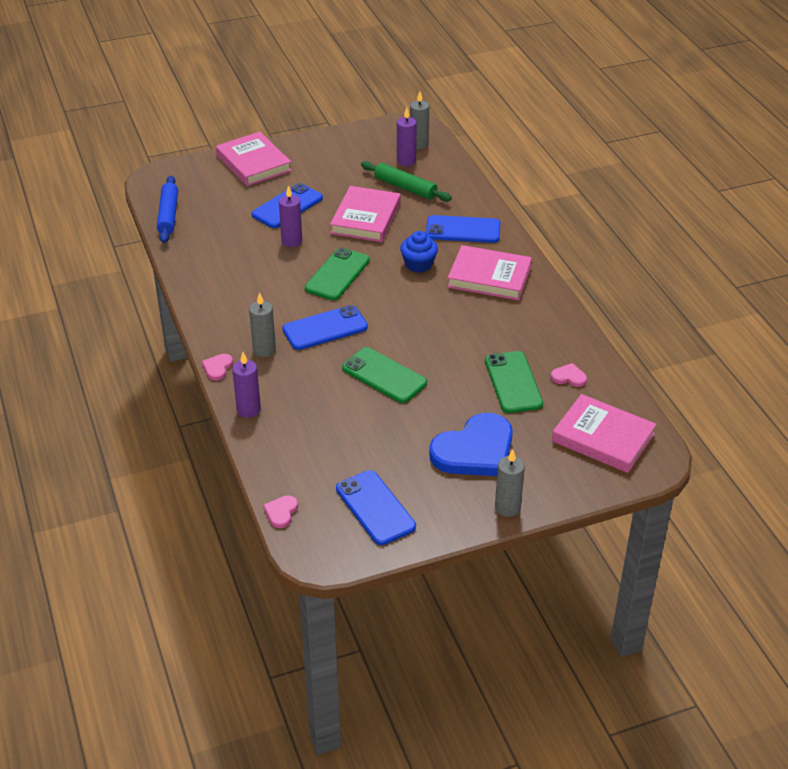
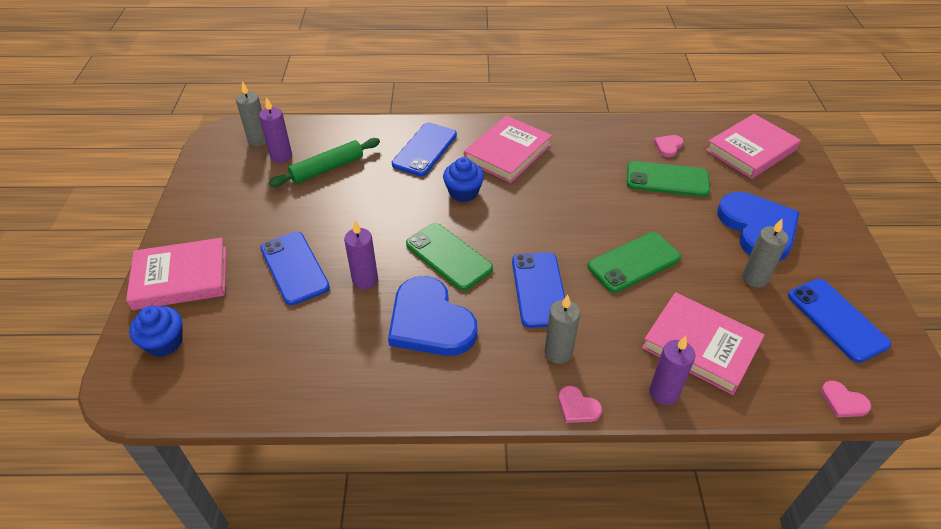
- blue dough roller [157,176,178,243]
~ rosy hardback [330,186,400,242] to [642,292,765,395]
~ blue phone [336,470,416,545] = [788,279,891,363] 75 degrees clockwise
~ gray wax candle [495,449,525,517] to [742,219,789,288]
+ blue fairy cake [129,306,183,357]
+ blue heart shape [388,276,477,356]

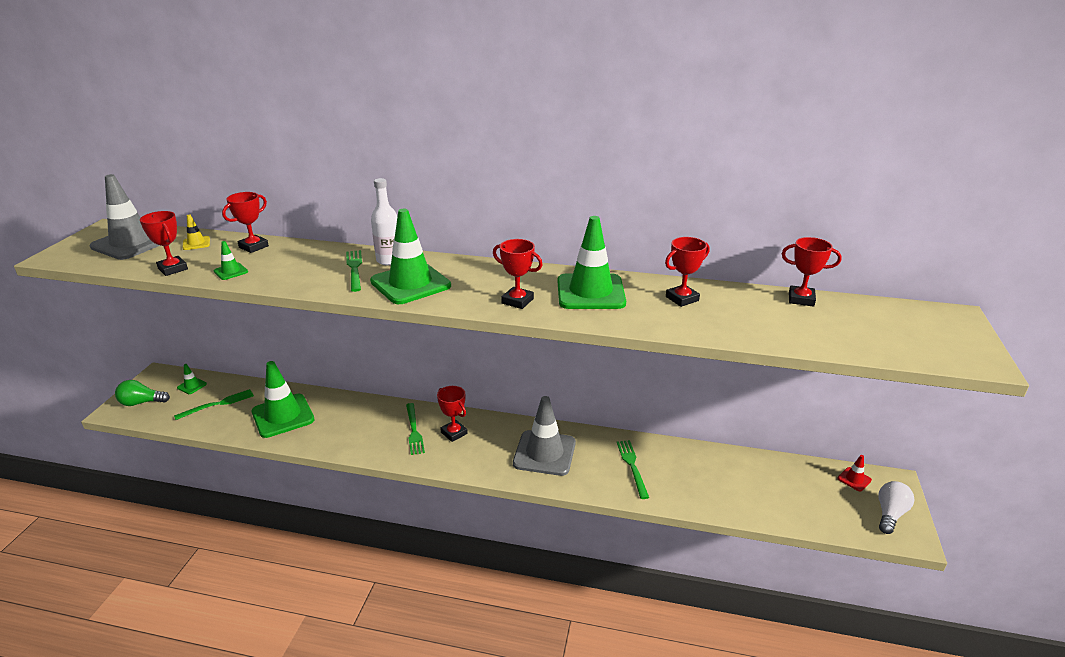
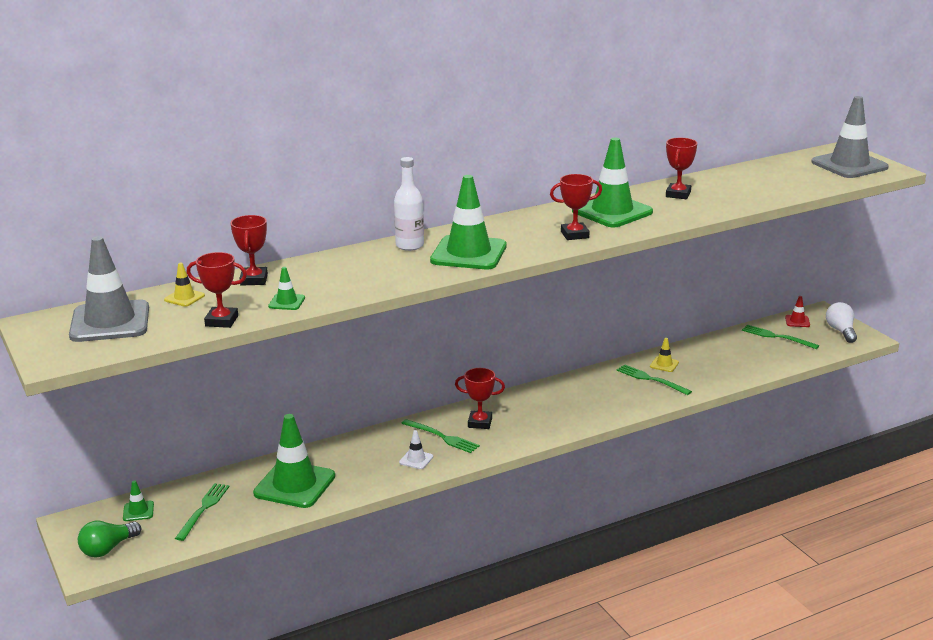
~ emerald fork [346,250,362,292] to [742,325,819,349]
~ gray road cone [513,396,576,476] to [812,96,889,178]
- crimson trophy [782,237,842,307]
+ snow-white road cone [399,430,433,469]
+ bright yellow road cone [650,338,679,372]

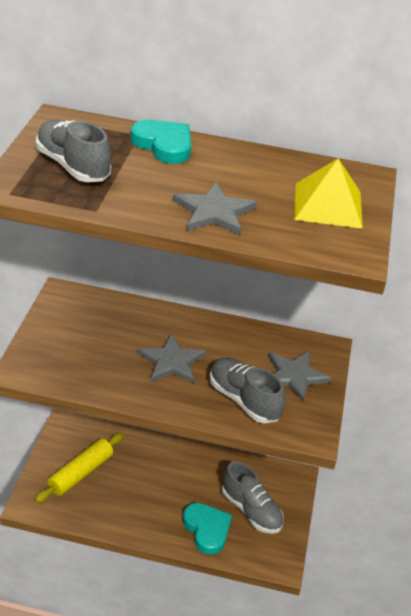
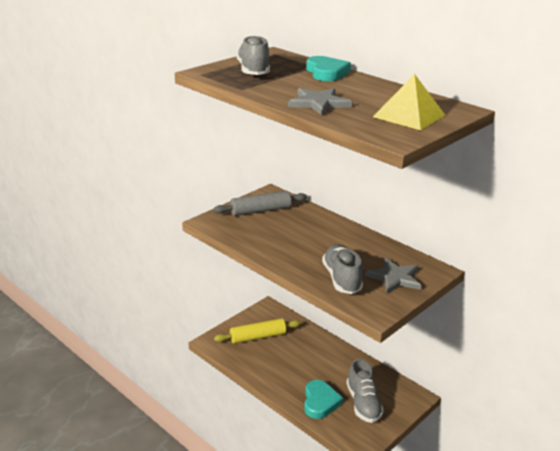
- gray five-pointed star [137,333,206,383]
+ gray dough roller [213,191,307,216]

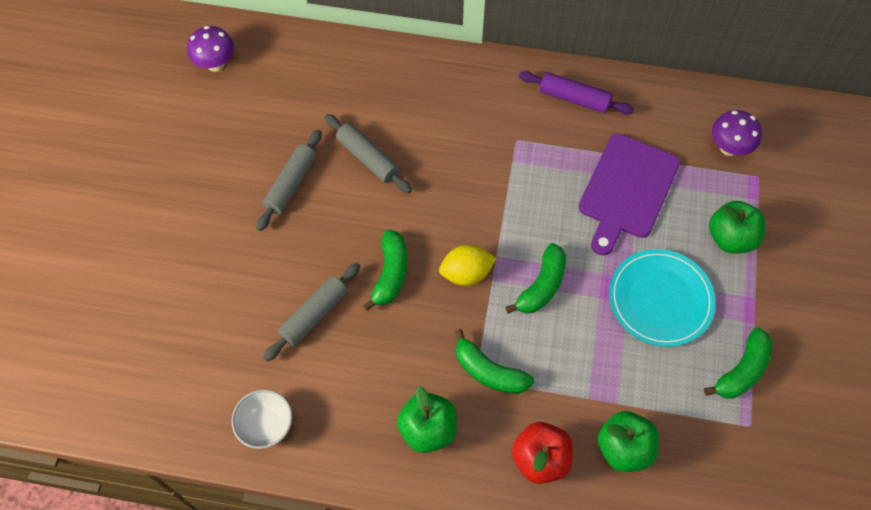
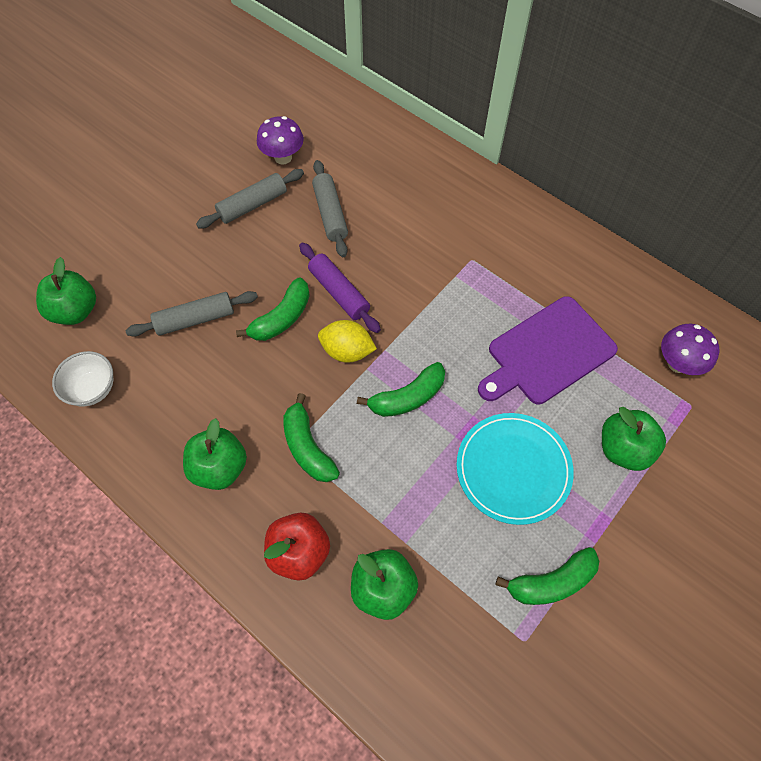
~ purple mushroom [187,26,234,72] to [257,116,304,164]
~ purple dough roller [519,71,634,115] to [299,243,381,333]
+ emerald apple [36,257,96,325]

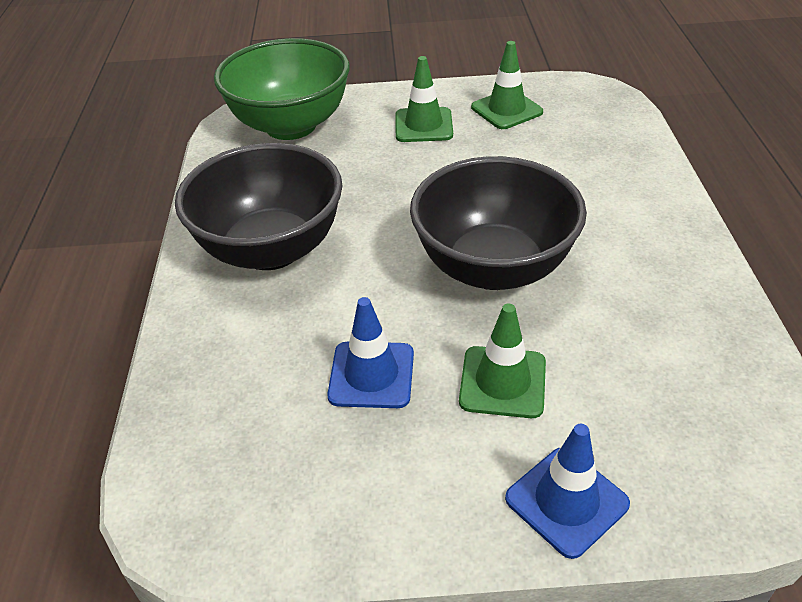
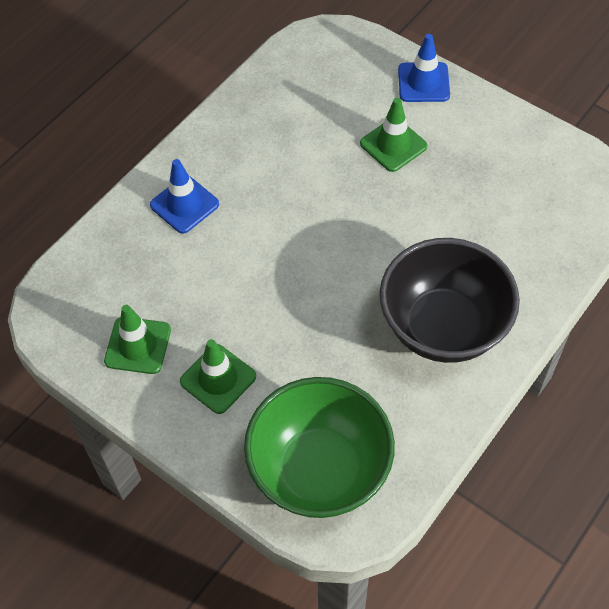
~ blue road cone [327,297,414,408] to [150,159,219,234]
- black serving bowl [410,156,587,290]

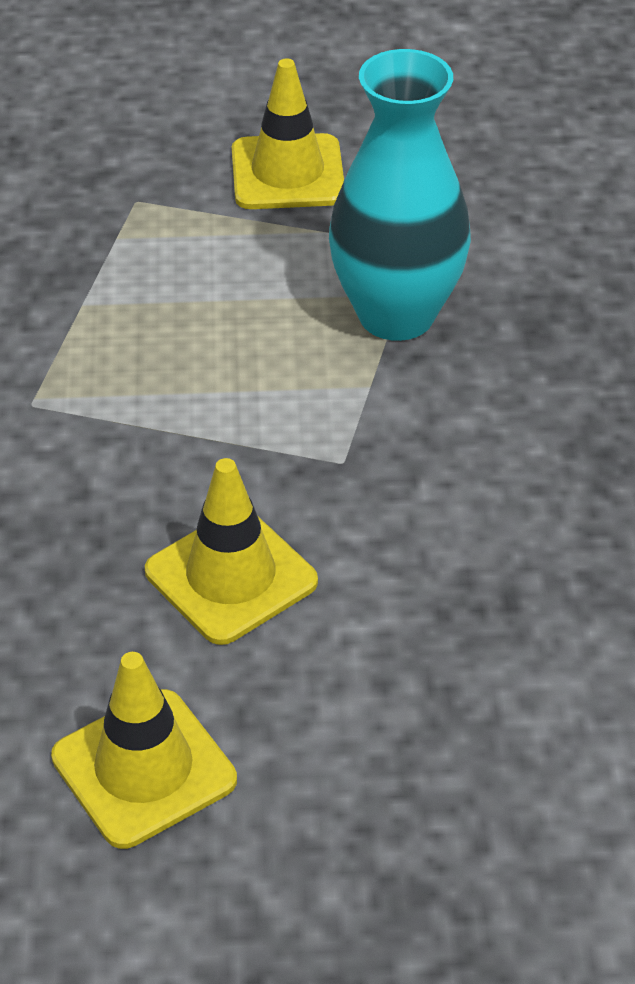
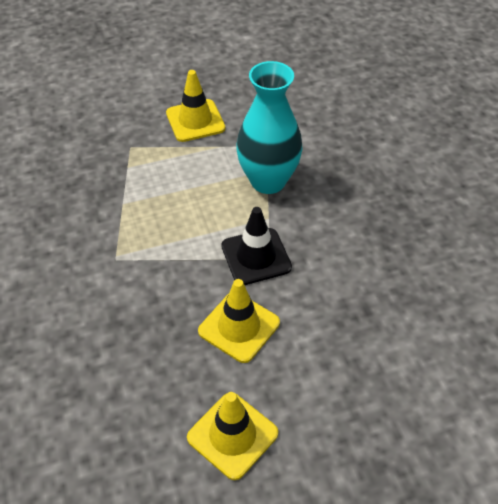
+ black road cone [221,207,292,285]

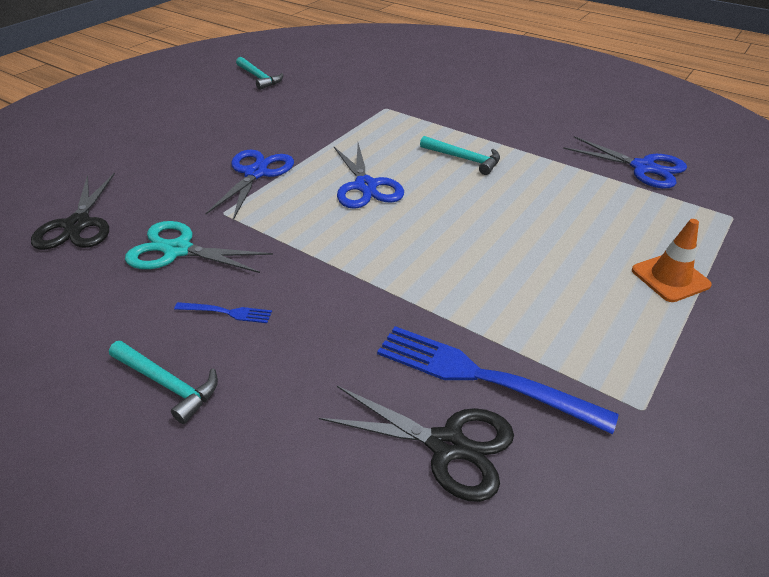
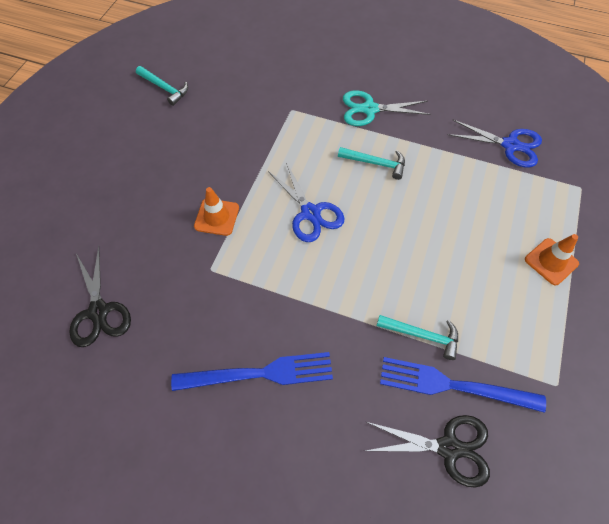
~ turquoise carpenter's hammer [109,341,218,424] to [377,315,458,360]
~ turquoise pair of scissors [125,221,273,273] to [343,90,431,126]
~ blue fork [174,302,272,323] = [171,352,333,391] x2.20
~ blue pair of scissors [205,150,294,220] to bright orange road cone [194,187,239,236]

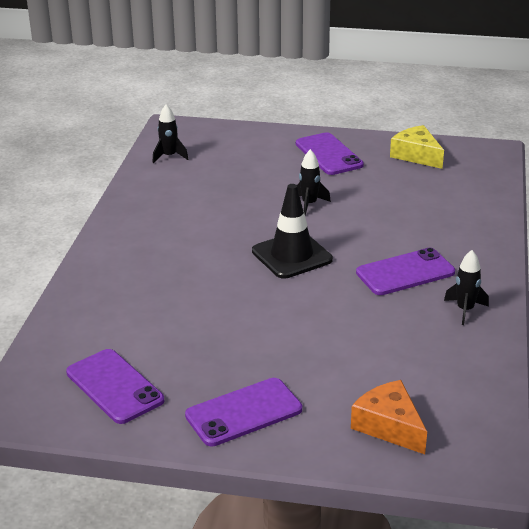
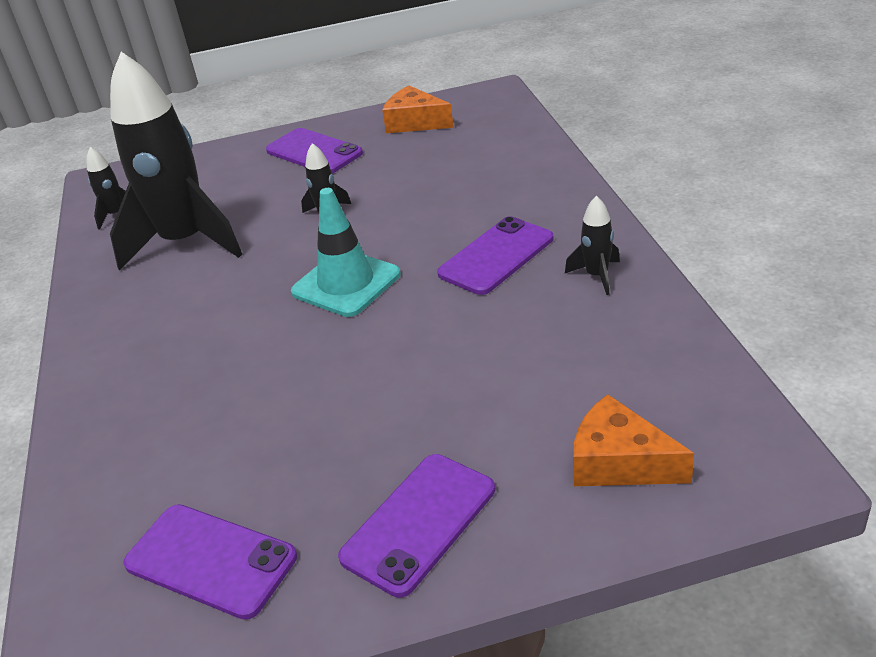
~ black road cone [252,184,333,279] to turquoise road cone [291,188,401,317]
~ bright yellow cheese [390,125,444,169] to bright orange cheese [382,86,454,133]
+ black rocket [110,52,242,271]

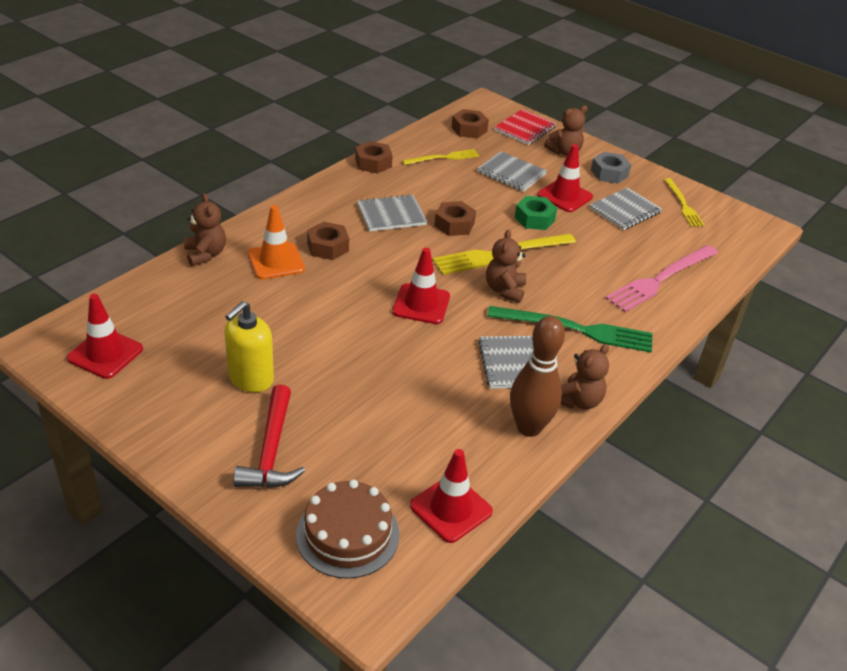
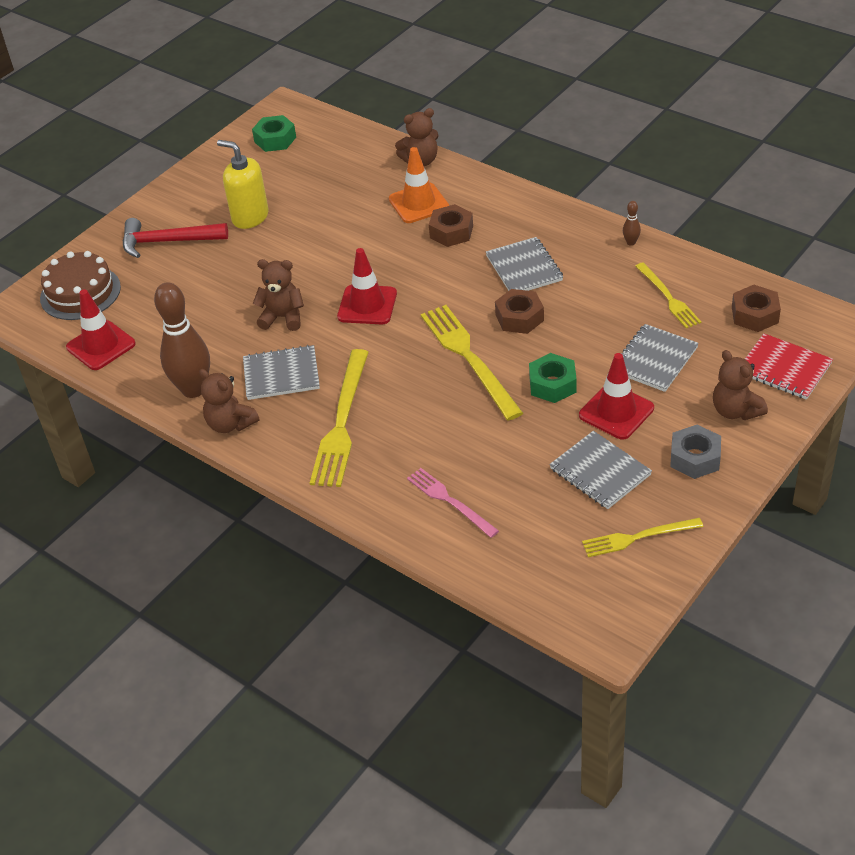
~ crimson road cone [67,294,143,379] to emerald hex nut [252,115,296,152]
~ dark brown hex nut [355,141,393,174] to dark brown tenpin [623,201,641,246]
~ dark brown stuffed bear [486,230,526,303] to [253,259,304,331]
~ emerald fork [487,306,653,353] to bright yellow fork [310,349,369,487]
~ rosy fork [605,245,718,312] = [407,468,499,538] x0.60

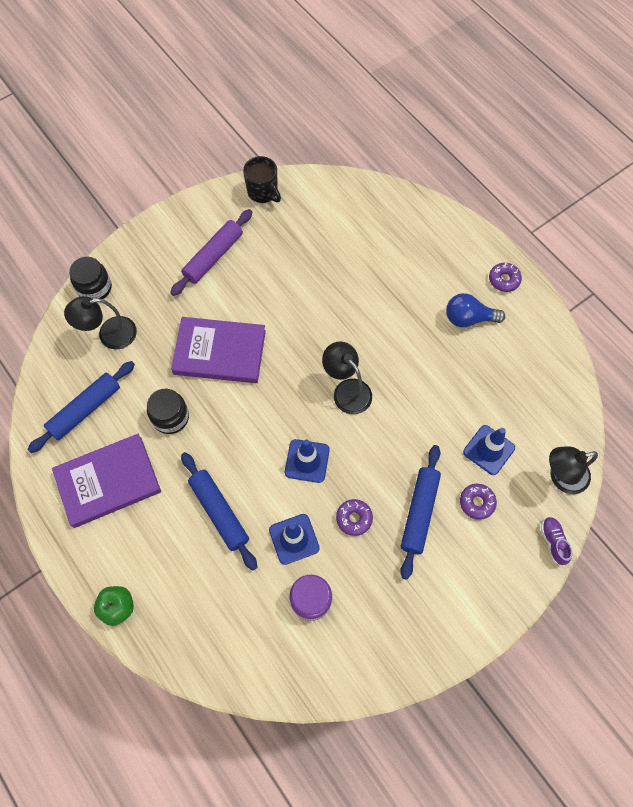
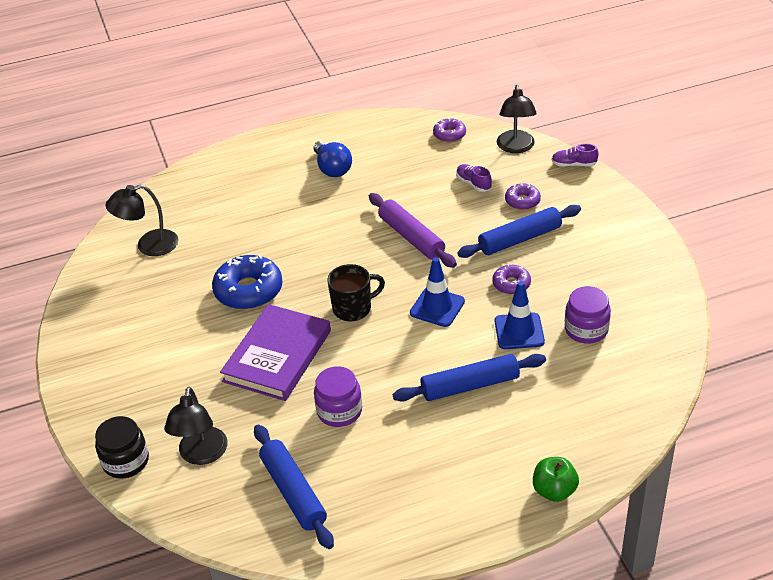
- purple hardback [52,434,161,528]
~ black preserve jar [147,389,189,434] to purple preserve jar [314,366,362,427]
~ purple dough roller [170,209,253,296] to [369,193,457,268]
~ black mug [243,156,281,203] to [327,264,385,322]
~ black reading lamp [322,342,372,414] to [106,184,178,256]
~ blue dough roller [401,445,441,580] = [457,205,581,258] 60 degrees counterclockwise
~ blue light bulb [446,293,505,327] = [314,141,352,177] 45 degrees counterclockwise
~ blue road cone [463,425,515,475] to purple sneaker [456,164,492,192]
~ purple glazed donut [489,263,522,292] to [433,118,466,142]
+ blue glazed donut [212,254,282,309]

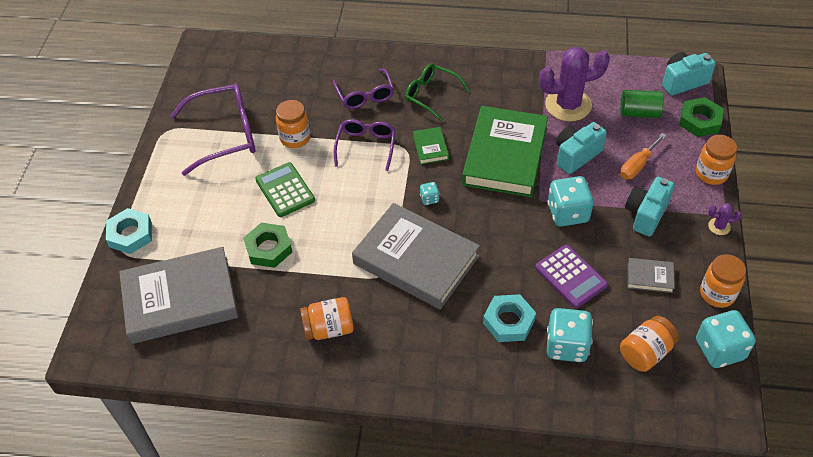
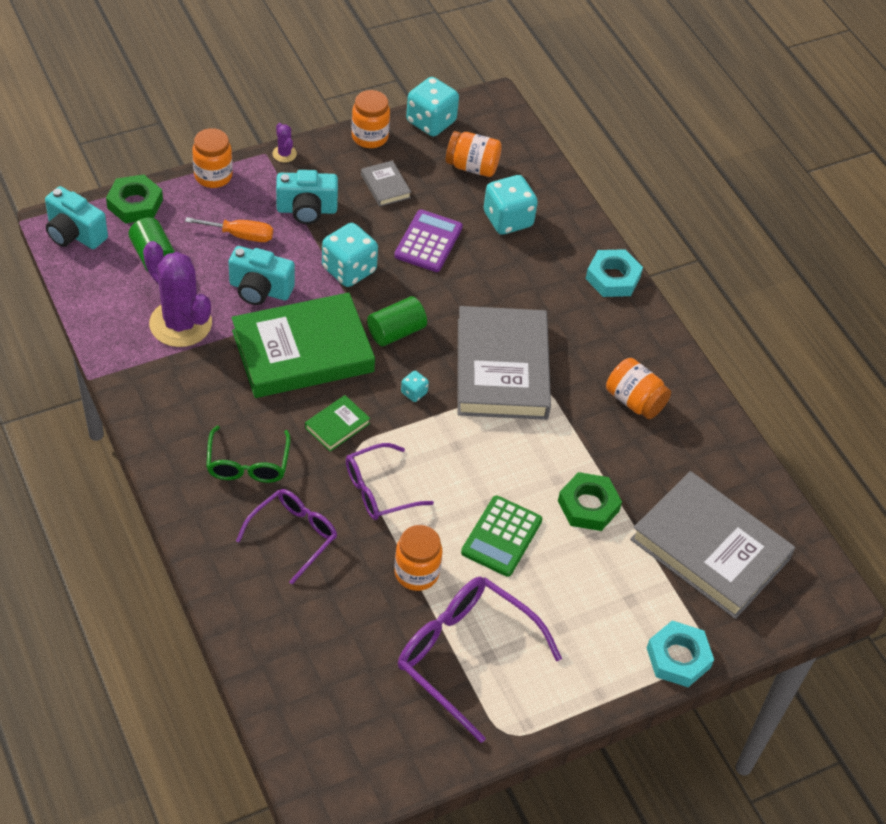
~ turquoise hex nut [483,294,536,342] to [586,249,643,297]
+ emerald cylinder [367,296,427,346]

